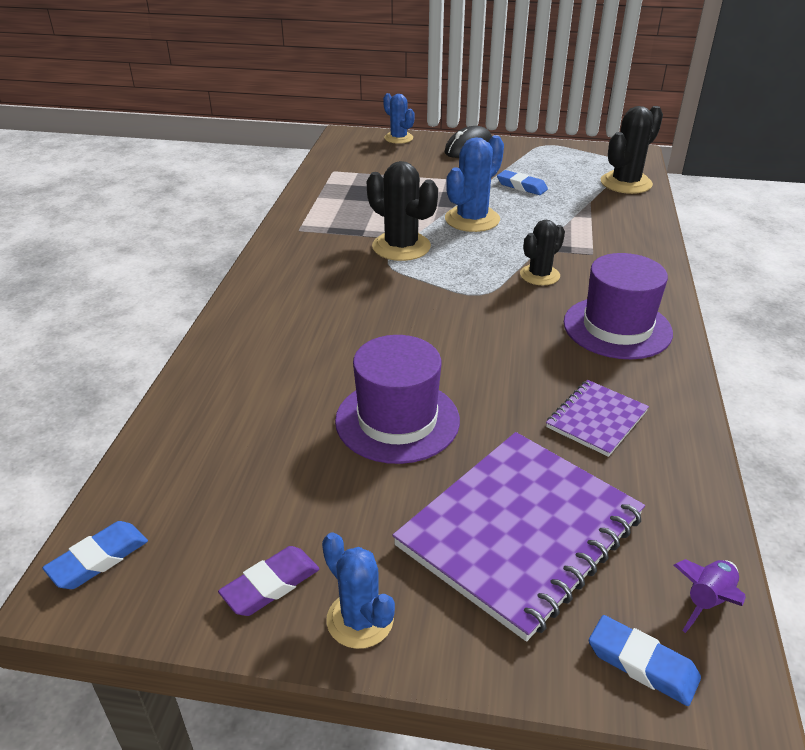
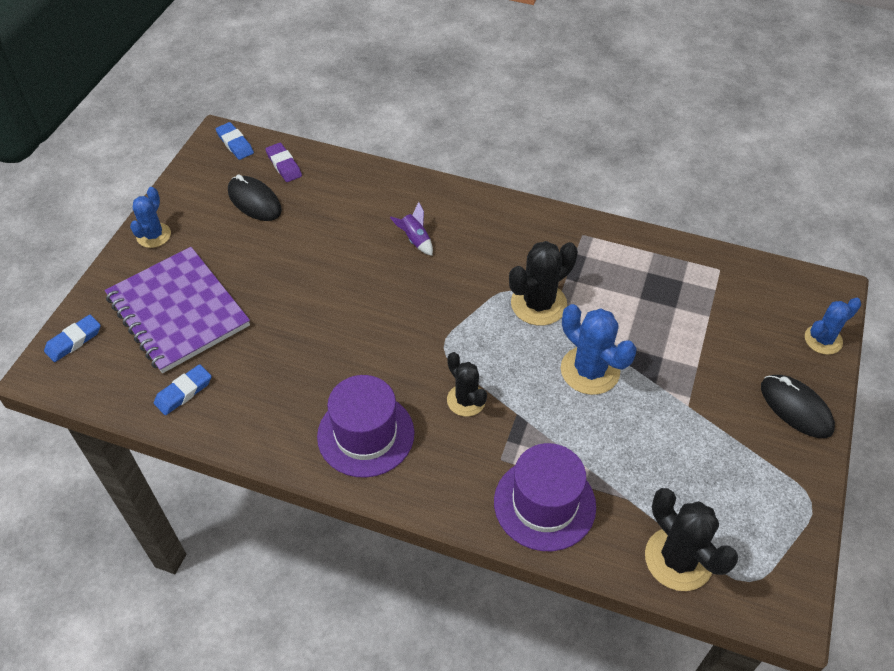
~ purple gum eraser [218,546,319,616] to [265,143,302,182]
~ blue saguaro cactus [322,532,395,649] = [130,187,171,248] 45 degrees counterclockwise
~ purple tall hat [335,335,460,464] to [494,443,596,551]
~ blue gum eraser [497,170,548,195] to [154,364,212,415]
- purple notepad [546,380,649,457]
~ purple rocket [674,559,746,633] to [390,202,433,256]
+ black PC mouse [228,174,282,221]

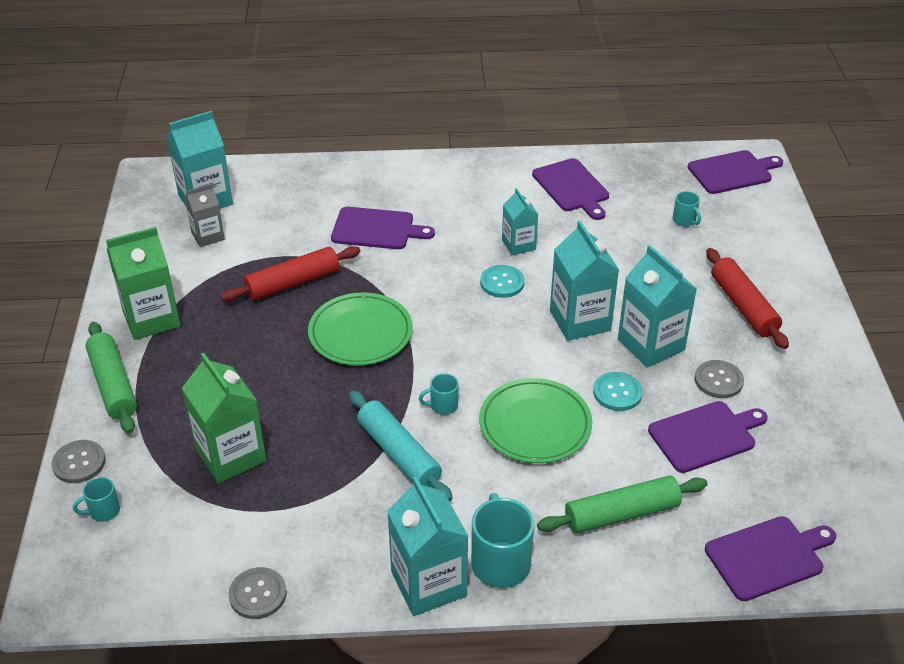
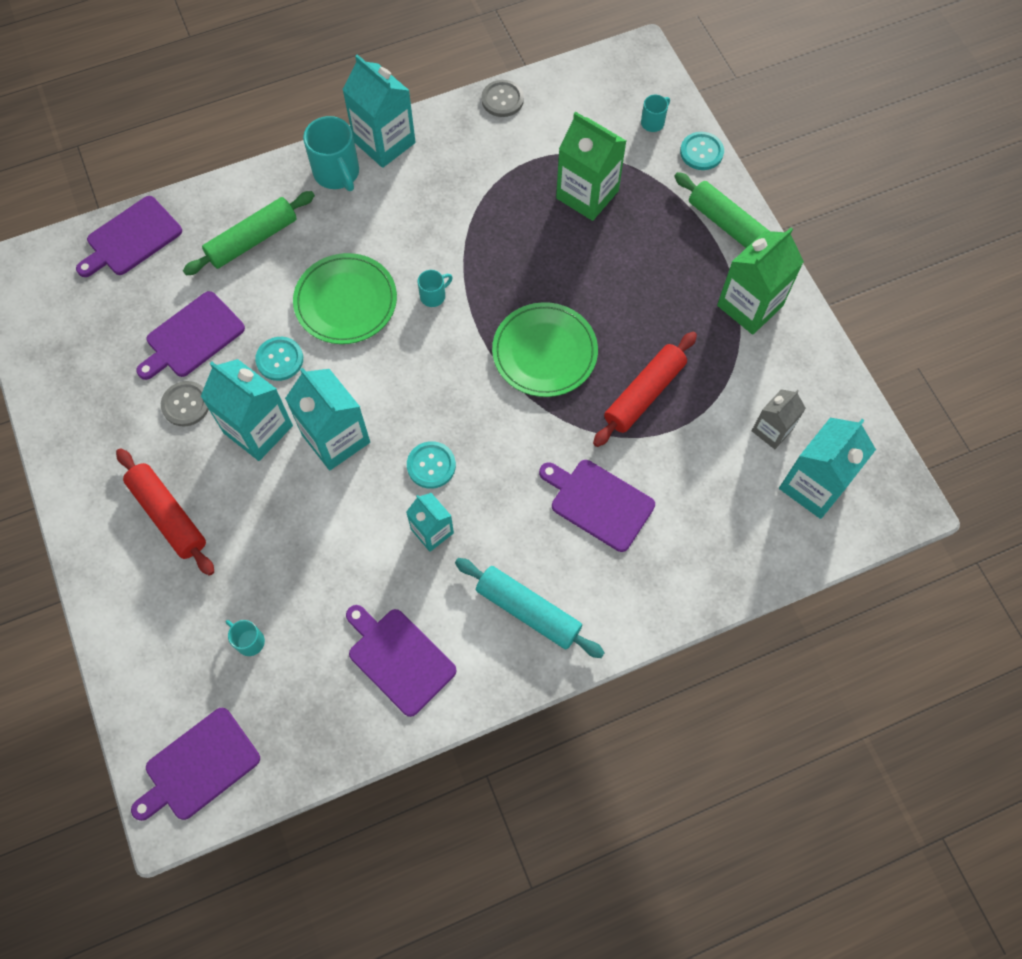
~ gray sewing button [52,440,106,483] to turquoise sewing button [680,132,724,170]
~ purple cutting board [331,207,435,249] = [539,460,655,552] 45 degrees clockwise
~ turquoise dough roller [349,390,453,502] to [455,558,605,658]

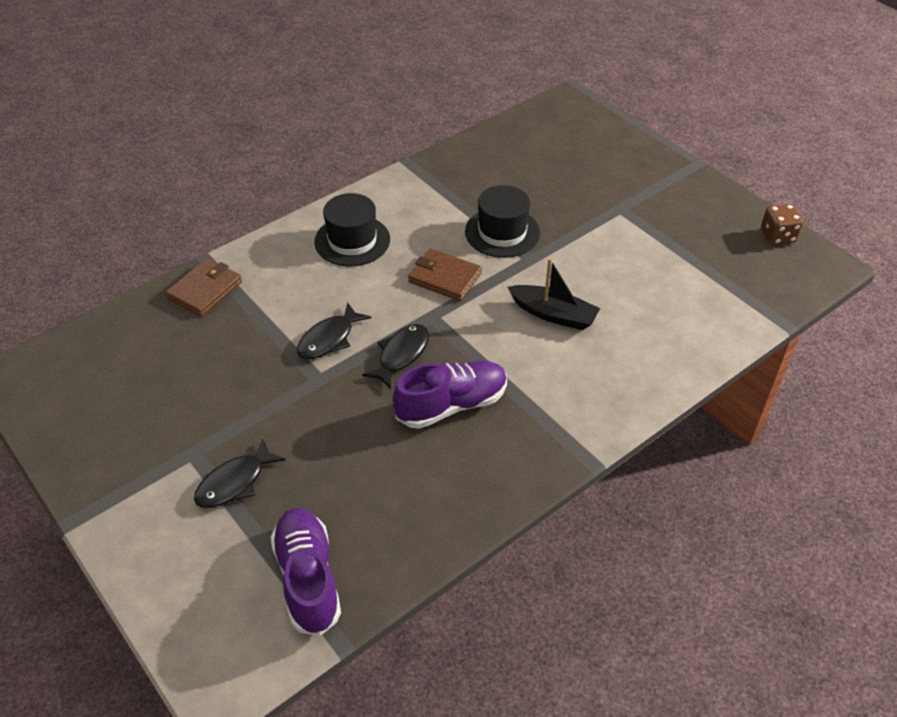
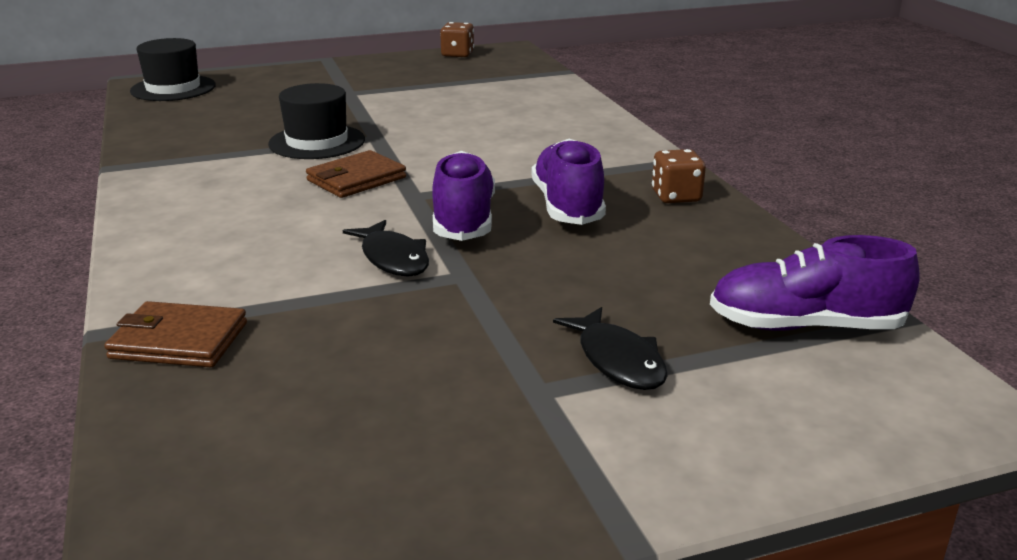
~ dark brown card wallet [165,258,242,316] = [104,301,247,367] 45 degrees counterclockwise
~ black tall hat [314,193,390,266] to [130,38,216,101]
~ black fish [362,324,429,389] to purple sneaker [432,151,495,241]
- black sailboat [508,258,600,330]
+ dark brown die [652,149,706,203]

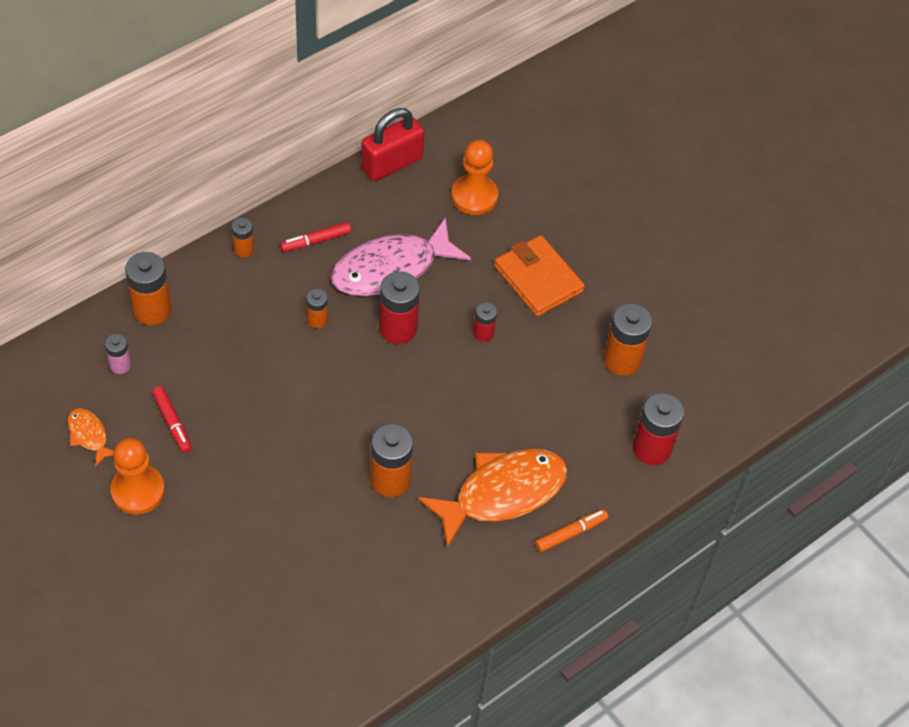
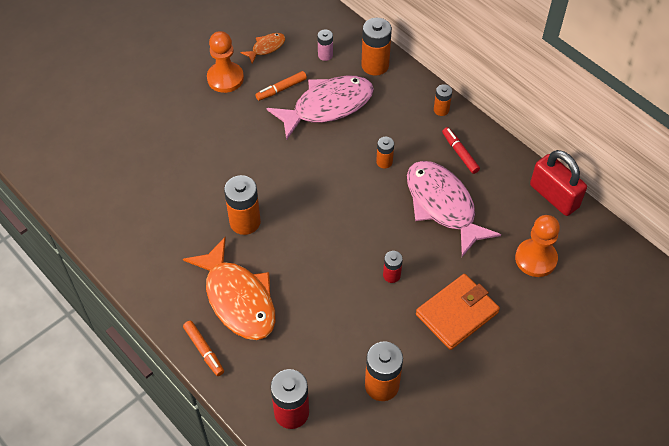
~ crimson felt pen [152,386,192,453] to bright orange felt pen [255,71,307,101]
- crimson power cell [379,271,420,344]
+ rosy fish [267,76,374,141]

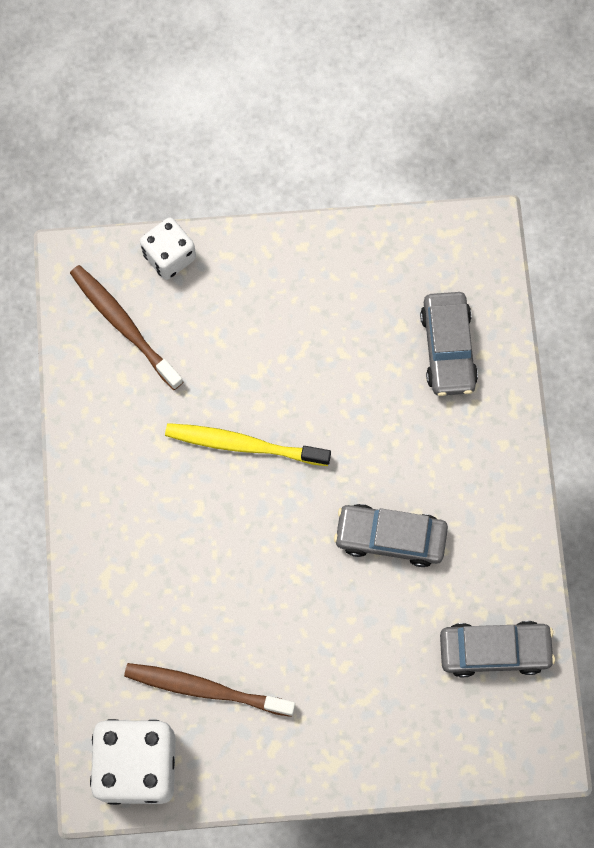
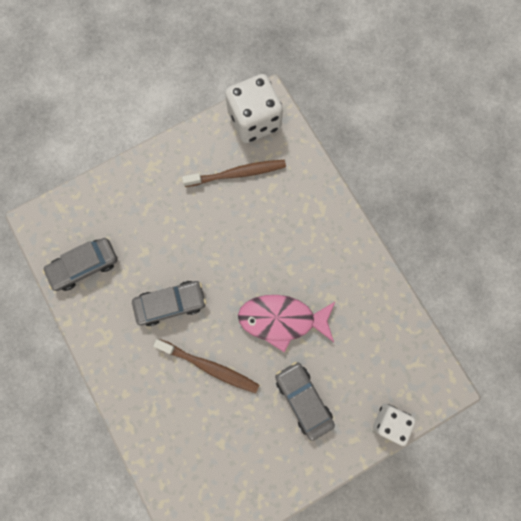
~ dark brown toothbrush [70,265,183,390] to [153,339,259,393]
~ bright yellow toothbrush [165,423,331,466] to rosy fish [238,295,336,353]
~ gray car [420,292,478,396] to [275,362,335,441]

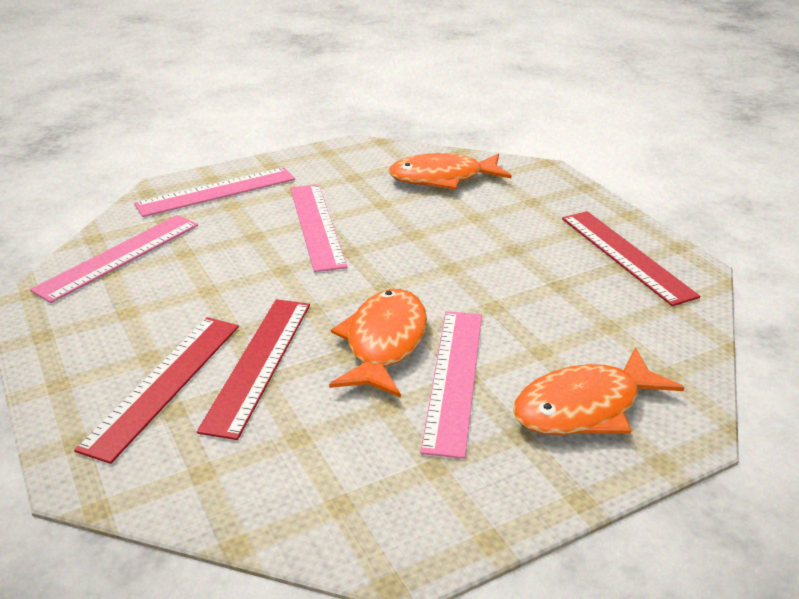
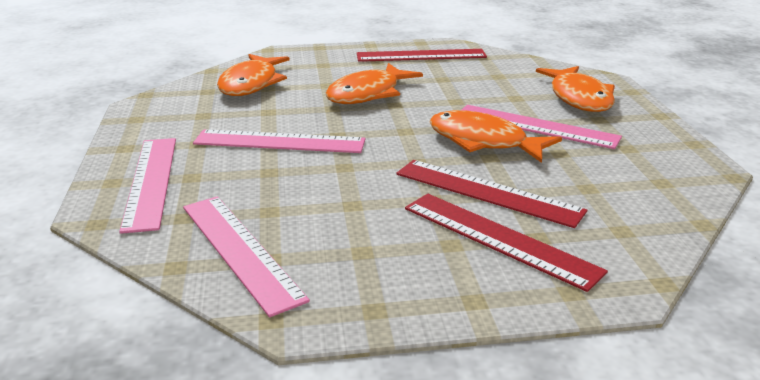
+ bright orange fish [326,63,423,104]

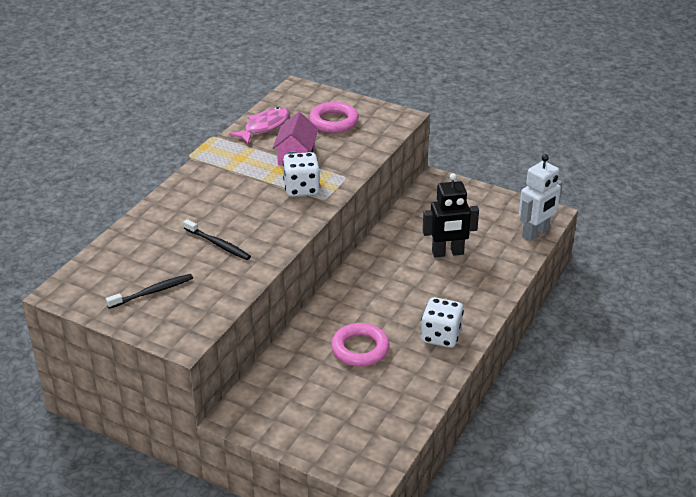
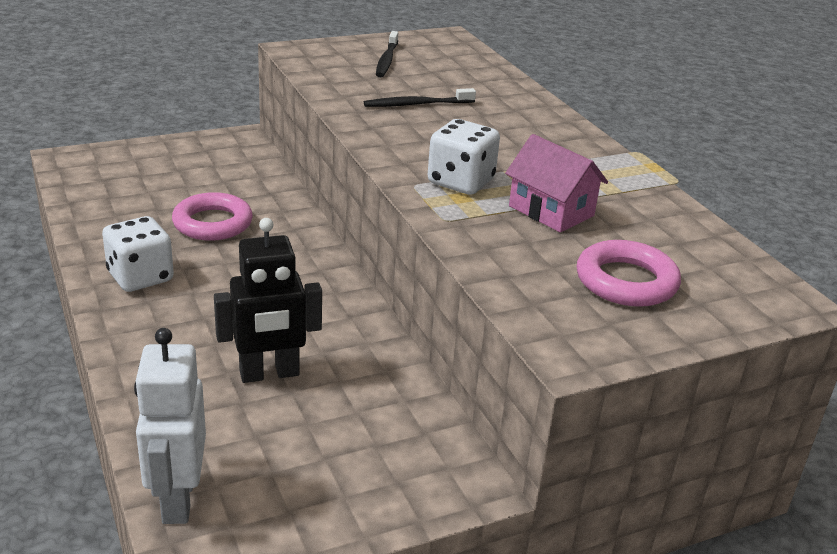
- rosy fish [229,107,290,144]
~ black robot [423,173,479,257] = [214,218,322,383] 135 degrees counterclockwise

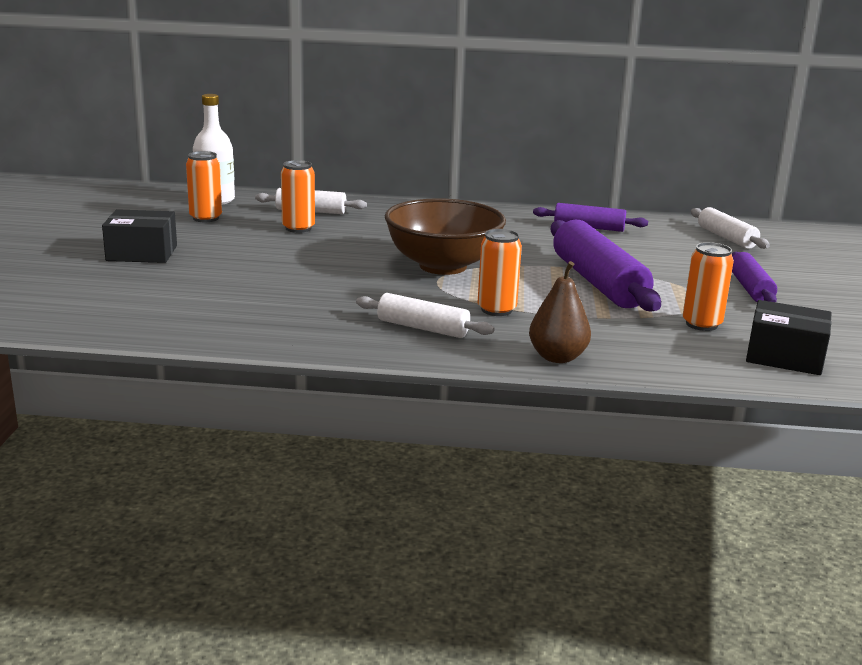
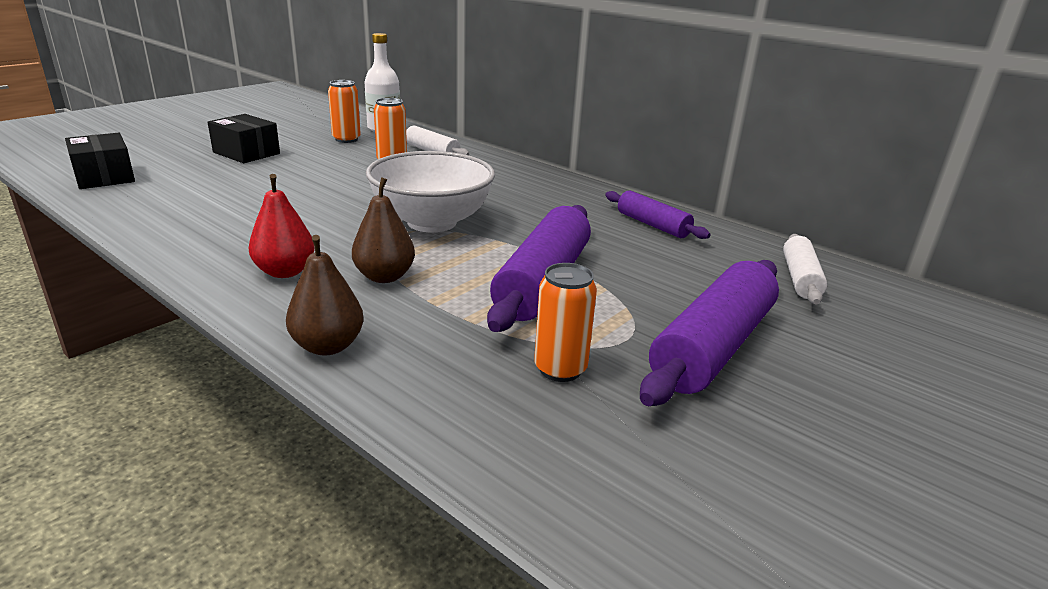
~ snow-white dough roller [356,293,495,338] to crimson toy pear [249,174,315,278]
~ dark brown serving bowl [385,198,506,275] to snow-white serving bowl [366,151,495,232]
~ bright orange tin [478,229,522,316] to dark brown toy pear [352,177,415,283]
~ purple dough roller [732,251,777,302] = [640,260,779,406] x1.76
~ black parcel [746,300,831,375] to [65,133,135,189]

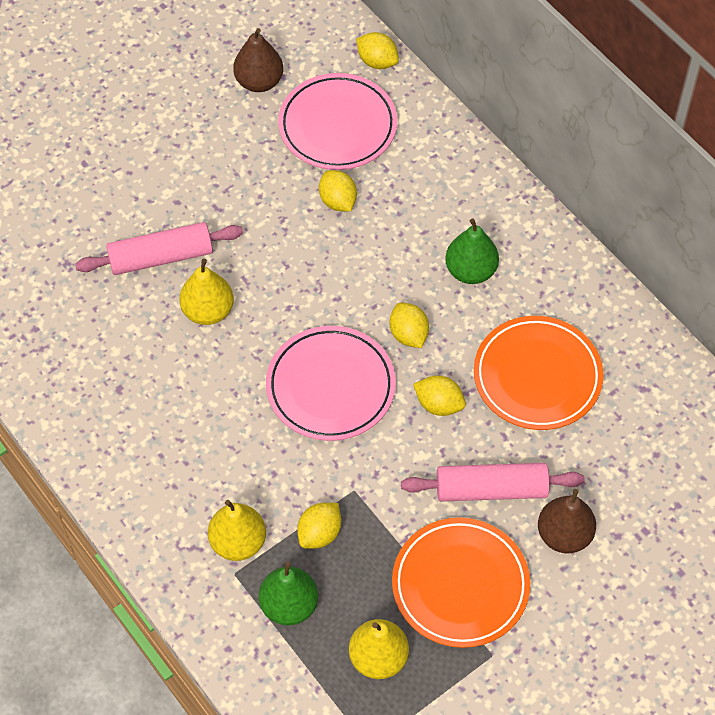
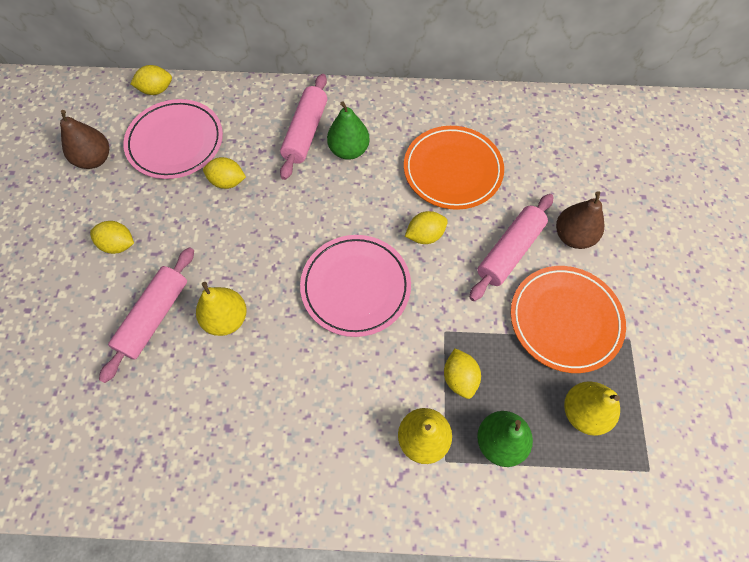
~ bright yellow toy lemon [390,303,429,348] to [90,221,134,254]
+ rosy dough roller [280,74,327,180]

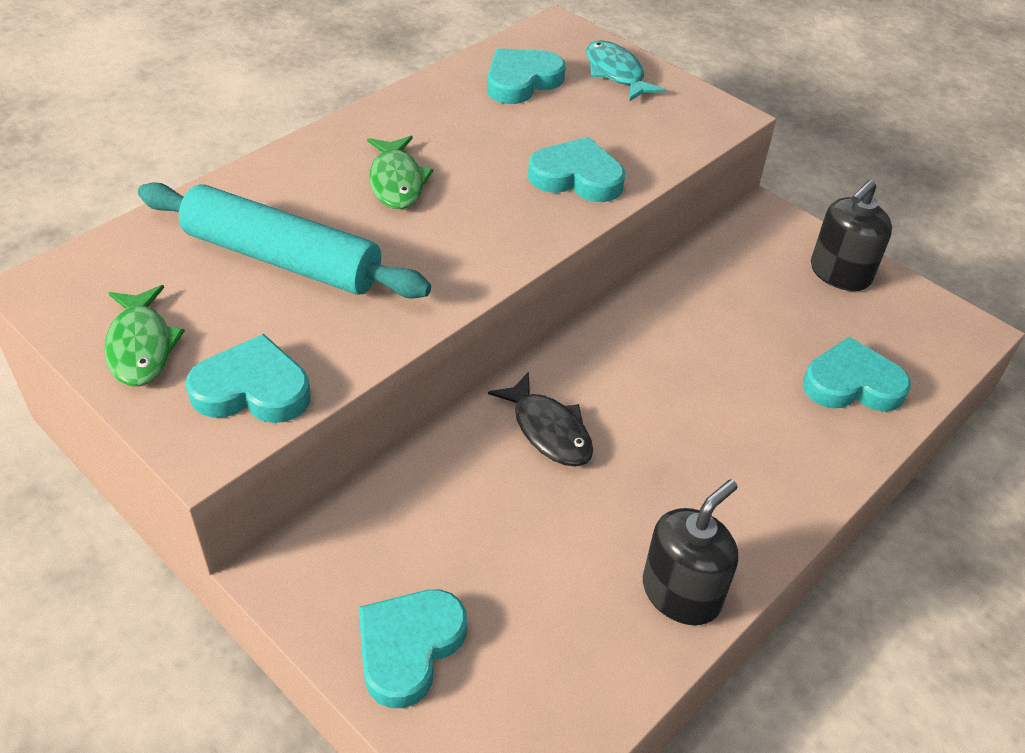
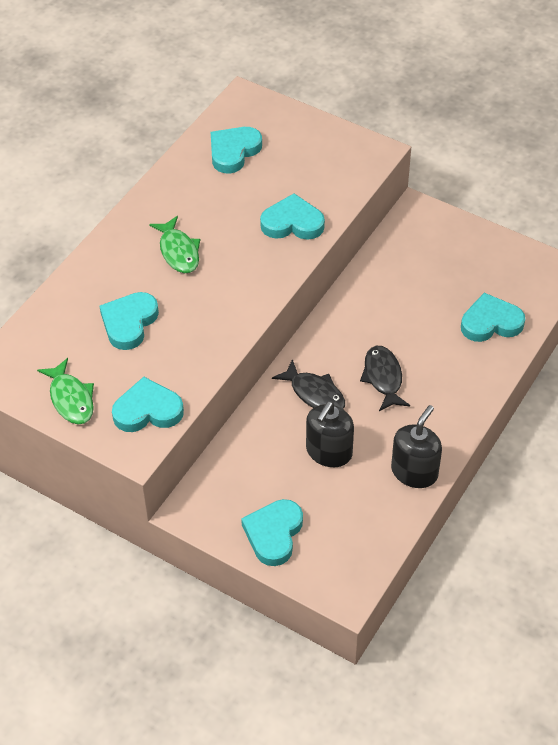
~ turquoise dough roller [138,182,431,299] to turquoise heart shape [100,292,159,350]
- turquoise fish [586,40,665,101]
~ black pump bottle [811,180,892,291] to [306,401,354,467]
+ black fish [360,346,410,411]

